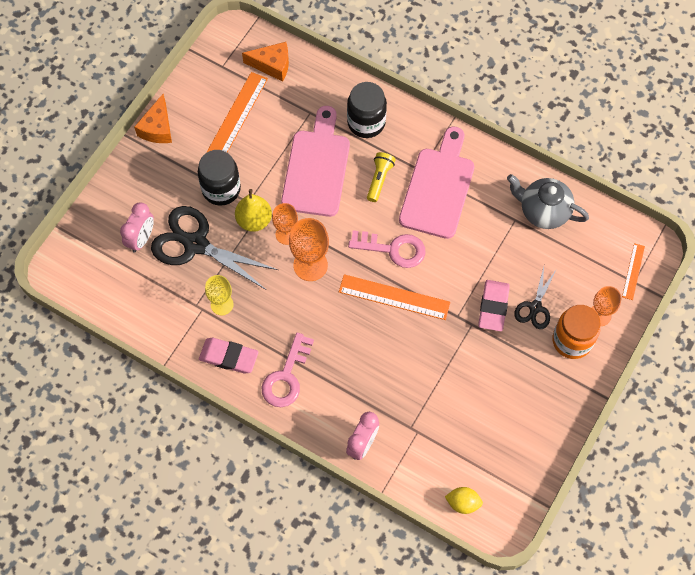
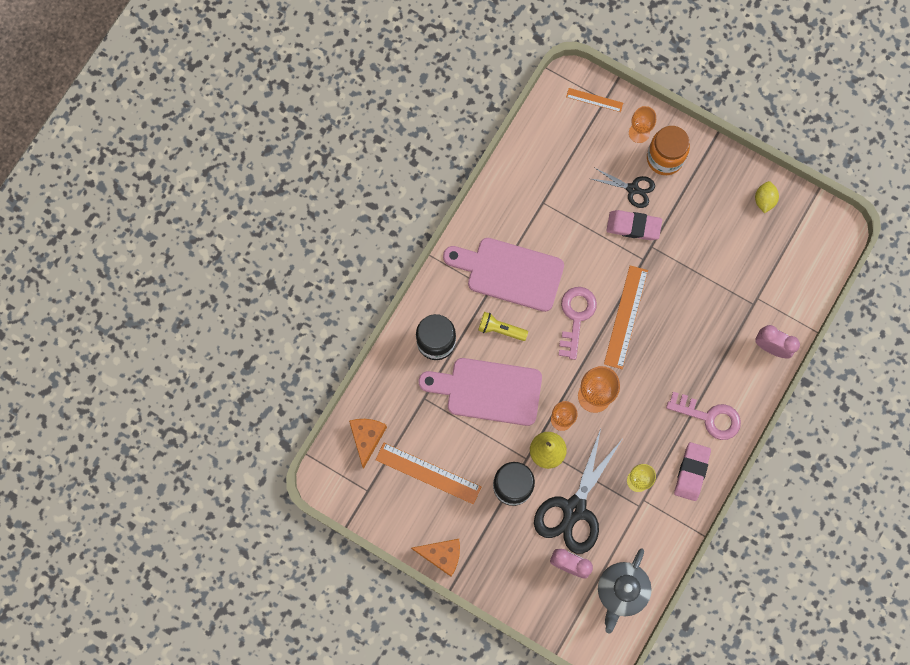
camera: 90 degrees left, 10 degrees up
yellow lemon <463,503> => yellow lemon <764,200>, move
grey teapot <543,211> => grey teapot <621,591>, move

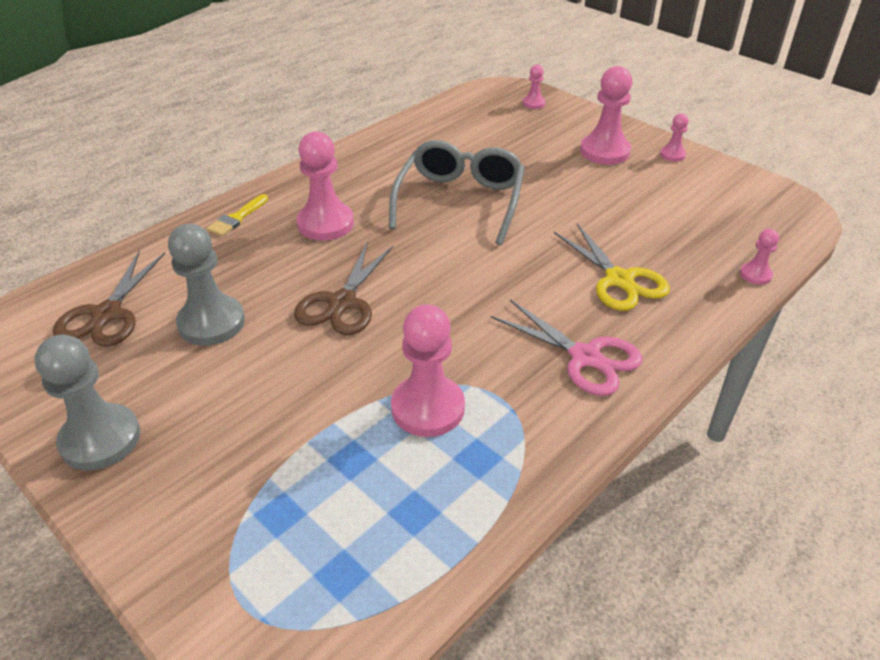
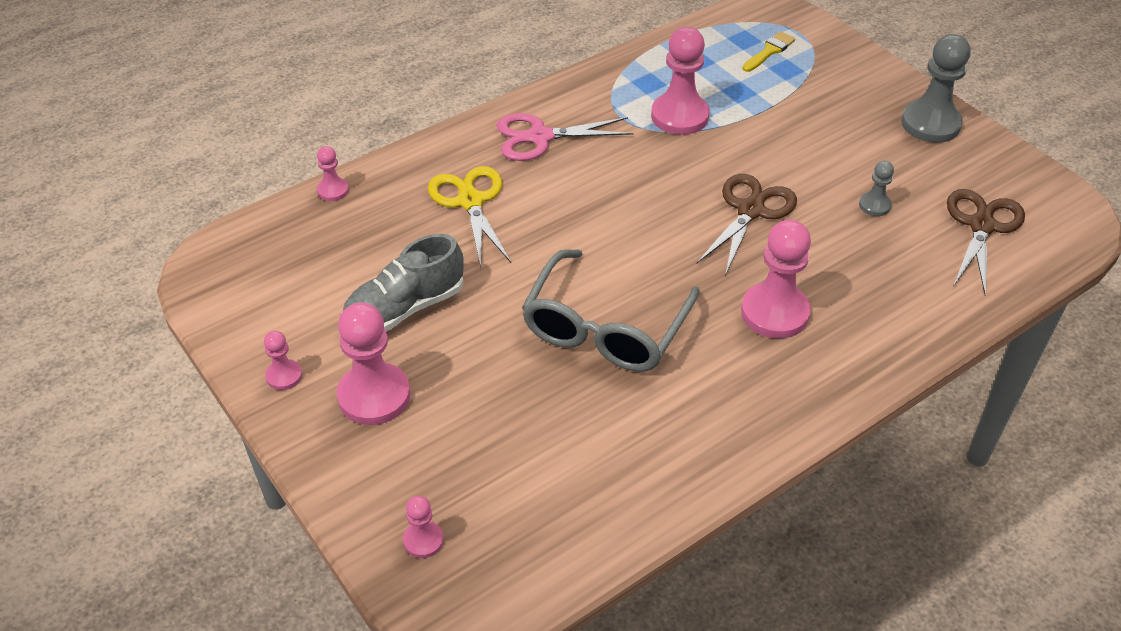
camera: 170 degrees left, 5 degrees up
nothing => grey shoe <405,308>
yellow brush <237,218> => yellow brush <769,51>, move
pink scissors <585,357> => pink scissors <540,137>, 60 degrees counterclockwise
grey pawn <211,323> => grey pawn <874,205>, x0.50

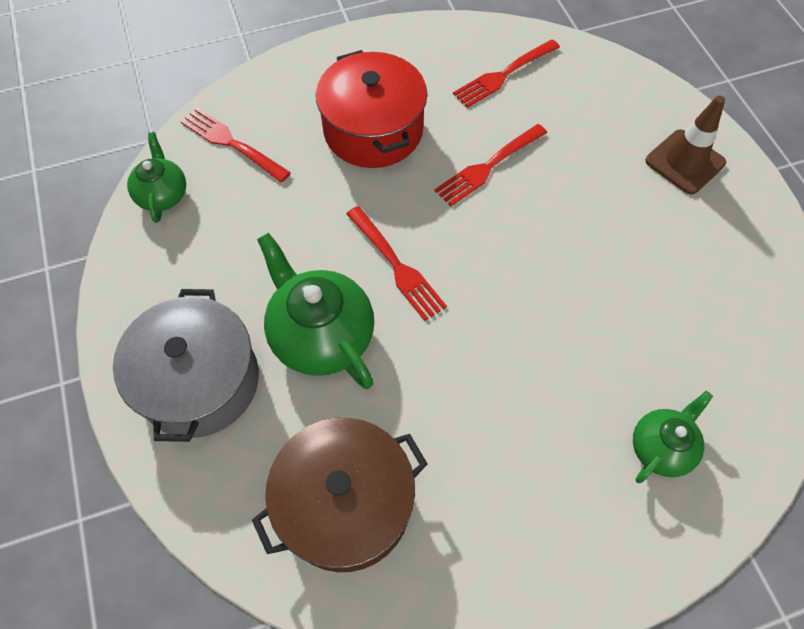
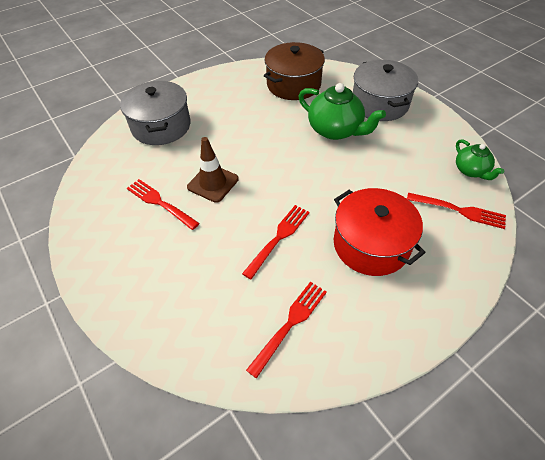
camera: 165 degrees right, 10 degrees down
red fork <395,265> => red fork <160,203>, move
brown traffic cone <685,162> => brown traffic cone <213,183>, move
green teapot <661,447> => grey pot <161,126>

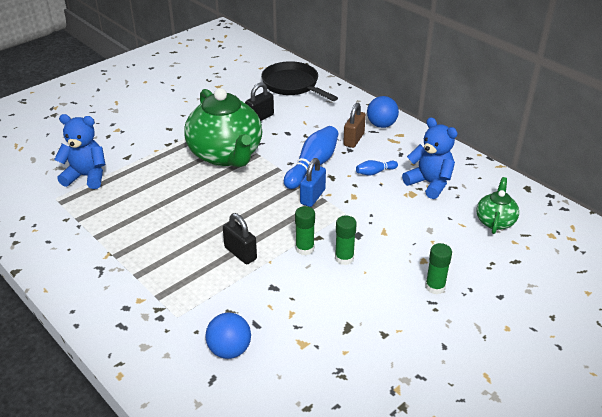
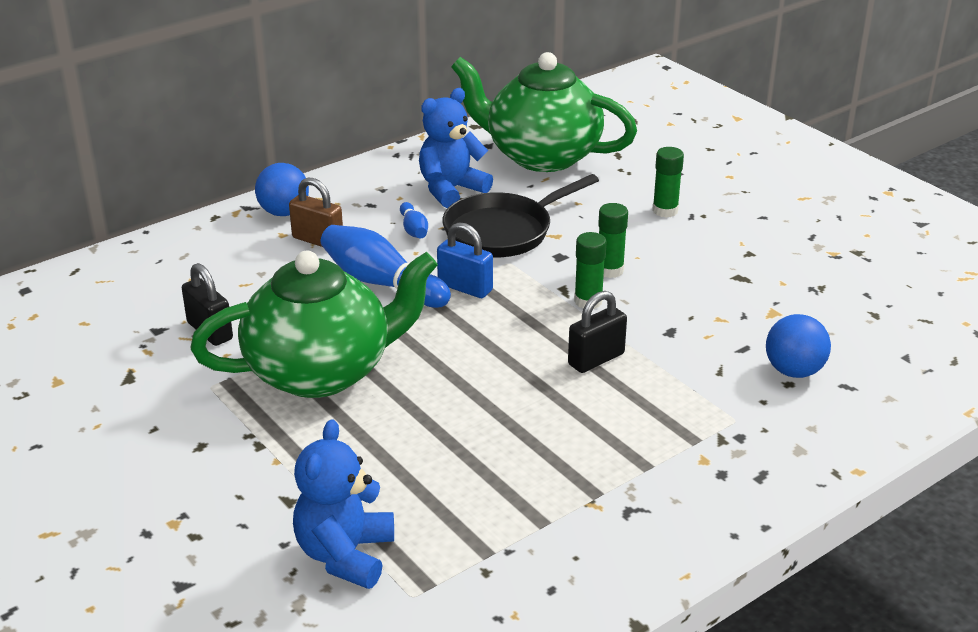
camera: 85 degrees left, 5 degrees down
black pan <292,85> => black pan <503,231>, move
green teapot <495,221> => green teapot <541,156>, x2.08

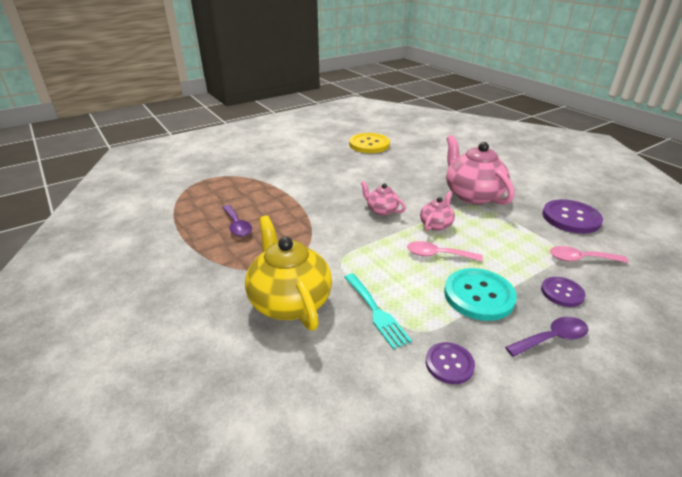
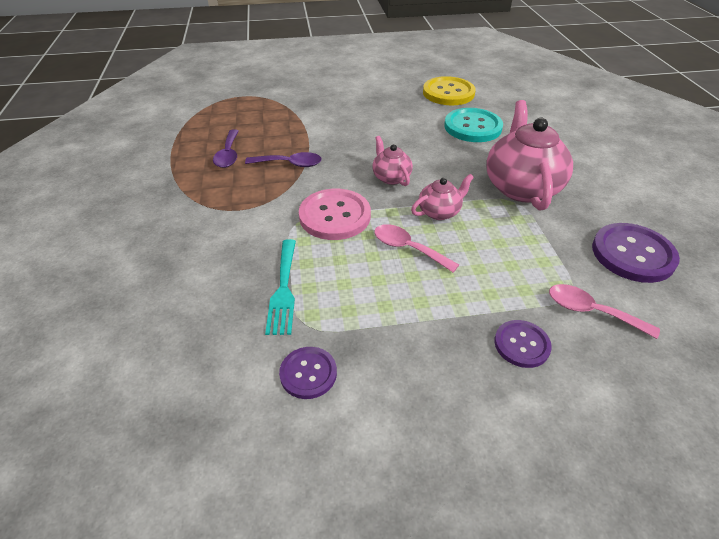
camera: 25 degrees right, 10 degrees up
yellow teapot <289,301> => nothing
nothing => pink button <335,216>
turquoise button <479,295> => turquoise button <472,127>, move
purple spoon <552,338> => purple spoon <290,164>, move

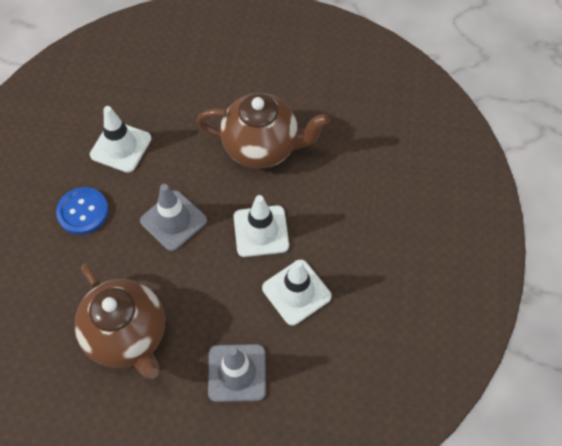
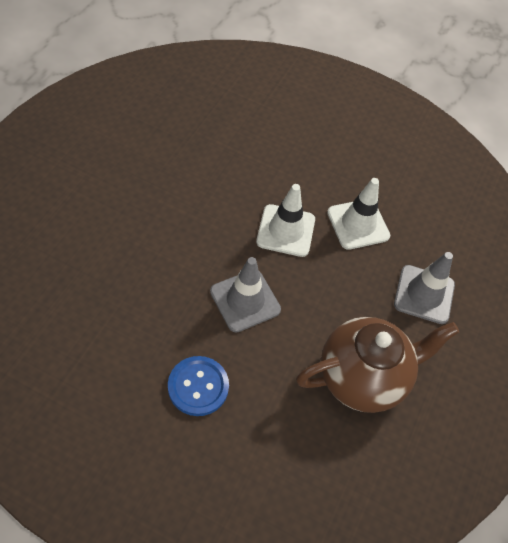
camera: 80 degrees left, 5 degrees down
white traffic cone <121,147> => nothing
brown teapot <262,147> => nothing

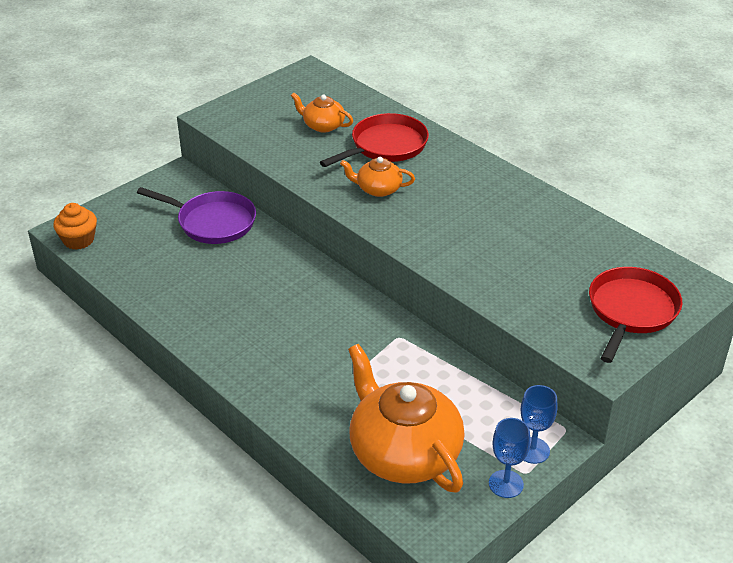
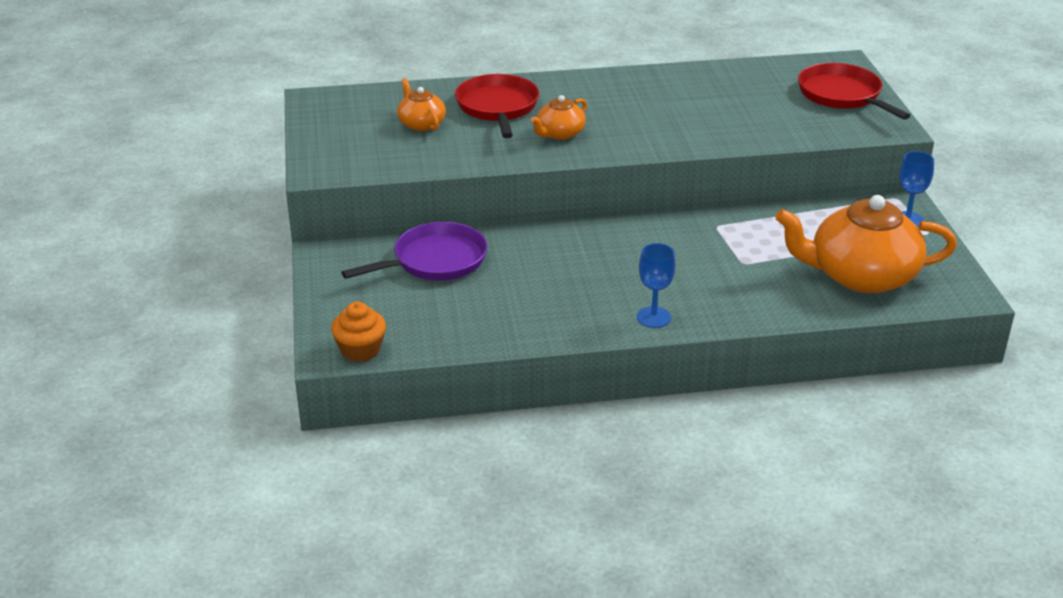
camera: 55 degrees left, 5 degrees down
blue goblet <506,484> => blue goblet <653,317>, move
orange teapot <323,125> => orange teapot <421,124>, 90 degrees clockwise

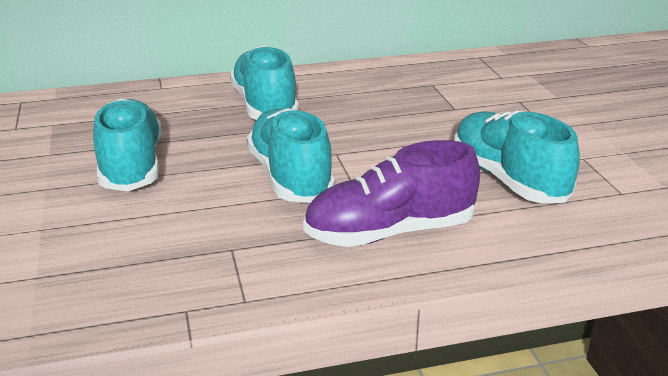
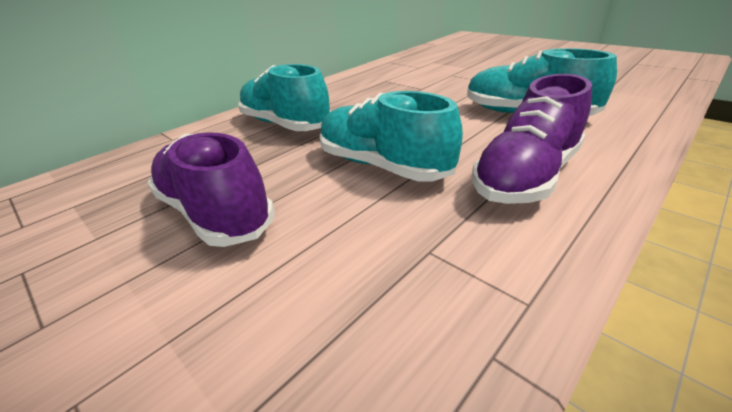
camera: 30 degrees left, 5 degrees up
turquoise shoe <131,166> => purple shoe <215,213>

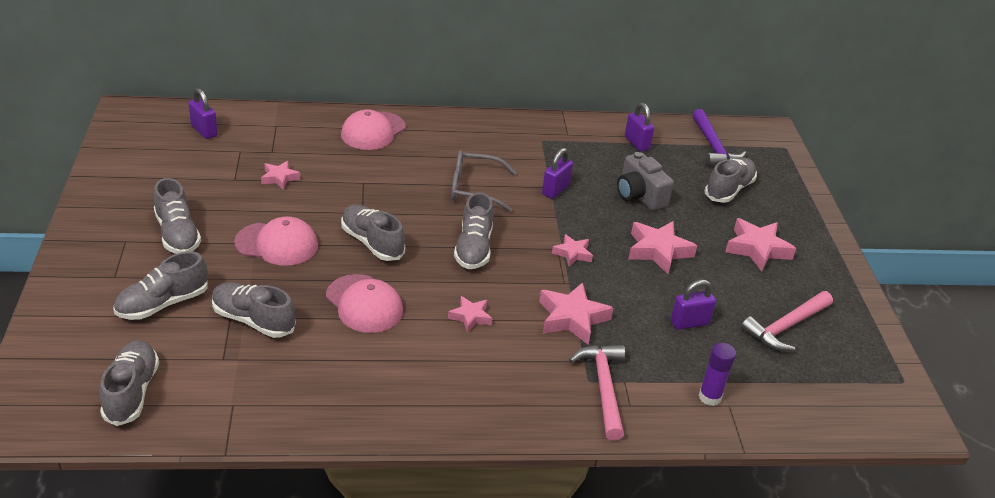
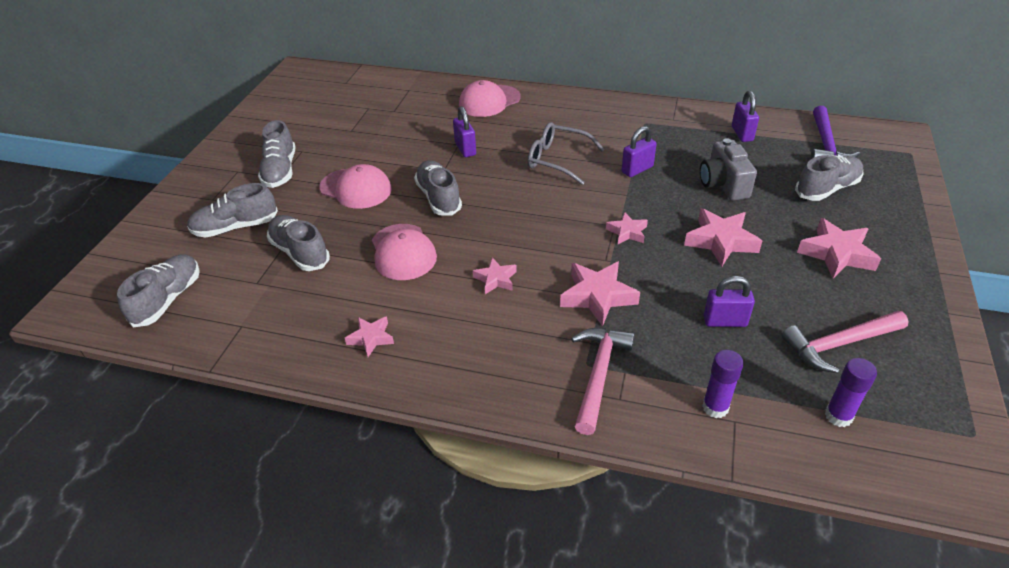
camera: 25 degrees right, 5 degrees up
grey shoe <473,248> => nothing
nothing => purple glue stick <838,416>
purple padlock <204,131> => purple padlock <465,149>, move
pink star <279,178> => pink star <371,338>, move

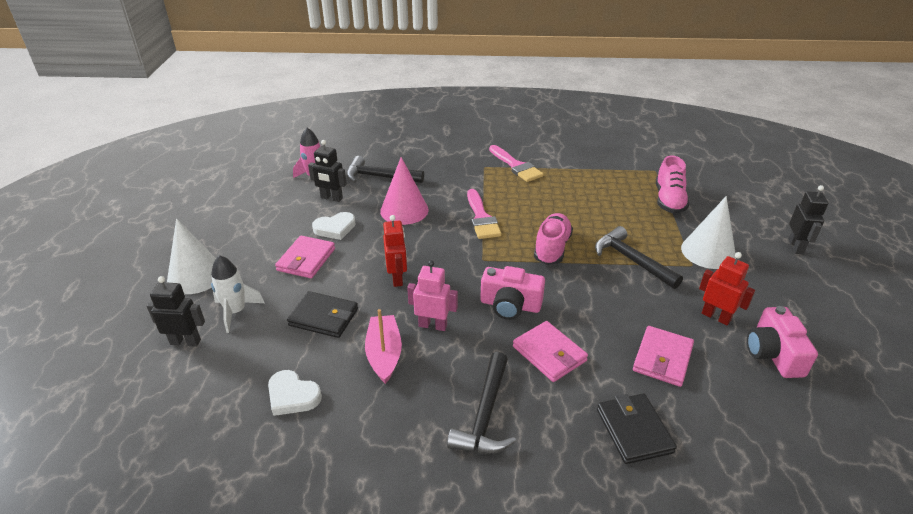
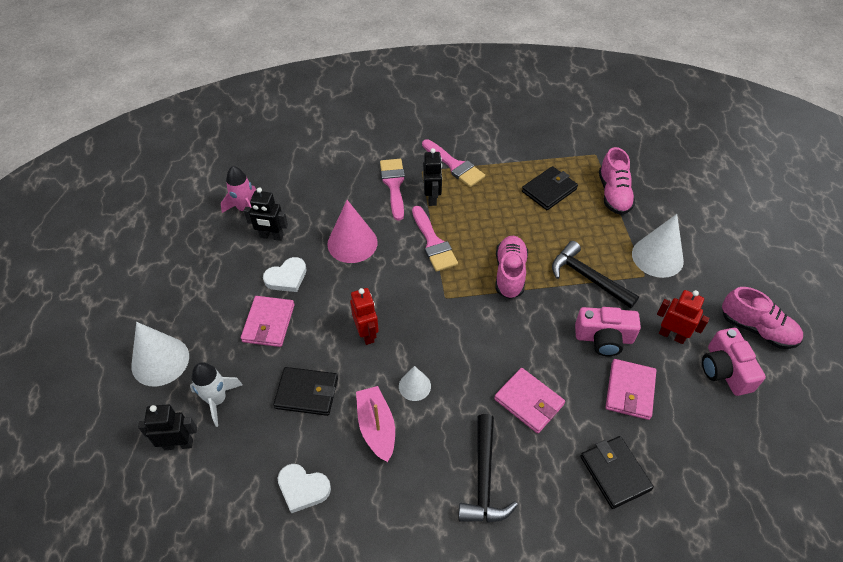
camera: 10 degrees left, 15 degrees up
black hammer <379,177> => nothing
nothing => pink brush <394,185>
nothing => black wallet <549,190>
nothing => pink shoe <757,329>
pink camera <510,305> => pink camera <604,338>, move
black robot <796,247> => black robot <432,198>, move
pink robot <433,325> => white cone <414,386>

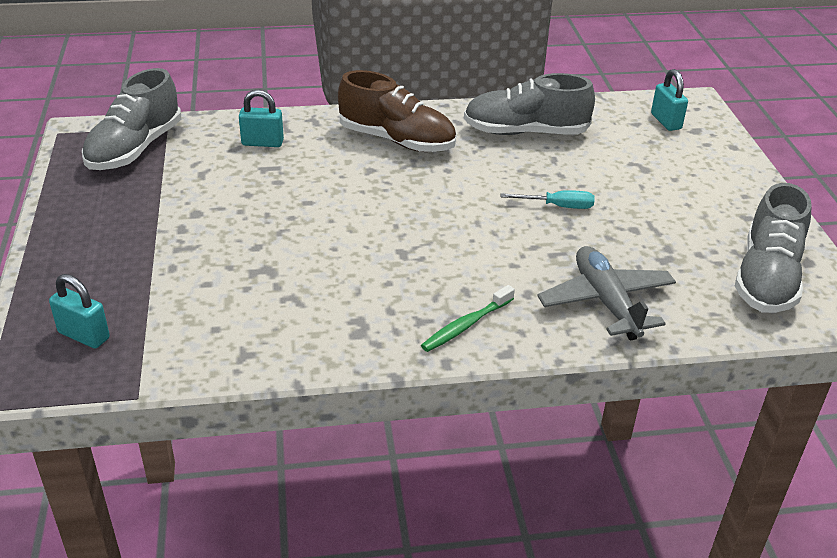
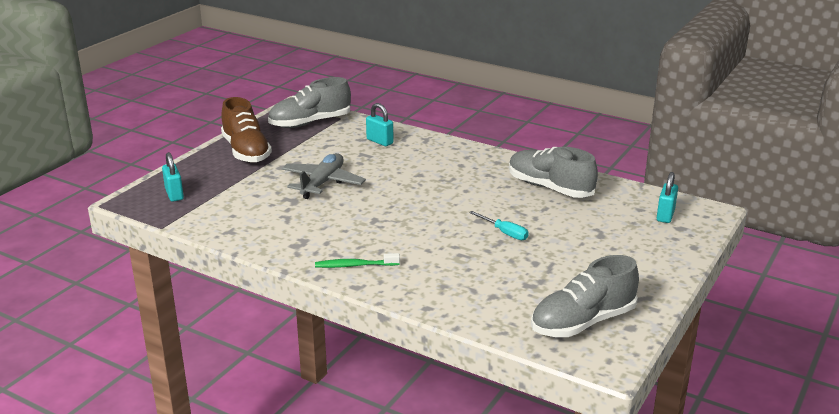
camera: 40 degrees right, 10 degrees down
brown shoe <397,140> => brown shoe <246,151>, move
grey plane <606,302> => grey plane <322,183>, move

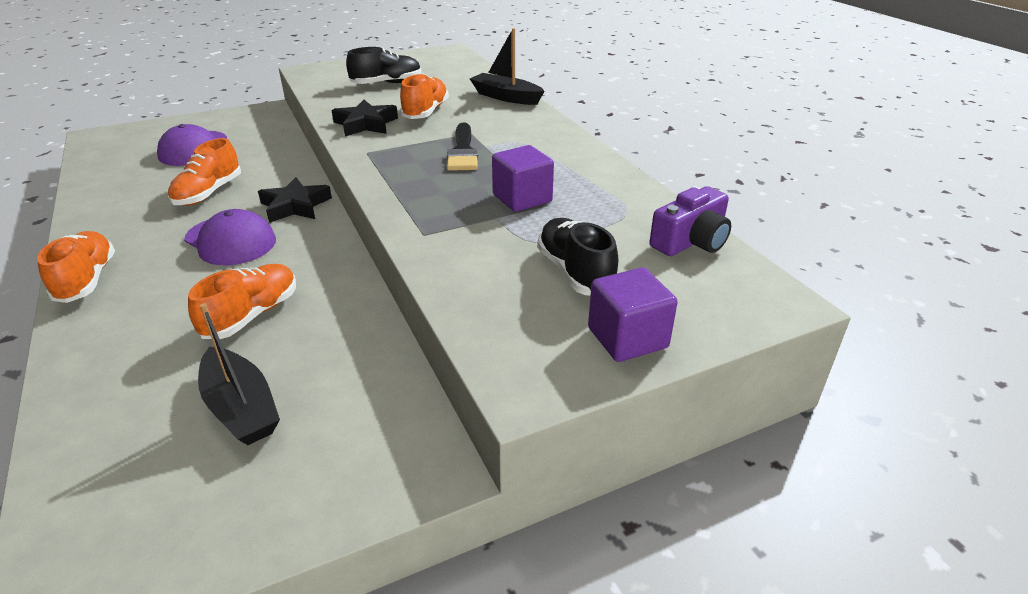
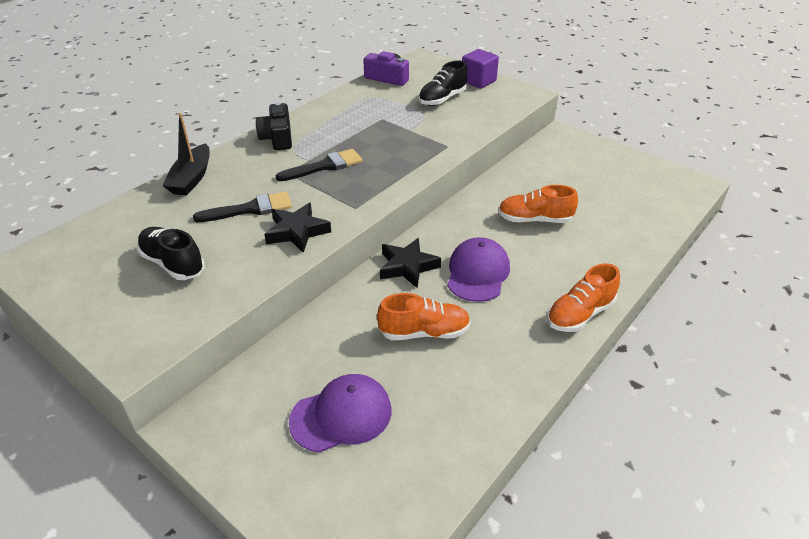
camera: 115 degrees left, 5 degrees up
black boat <241,408> => nothing
purple cube <522,198> => nothing
nothing => black camera <278,138>
orange shoe <425,112> => black brush <250,209>

